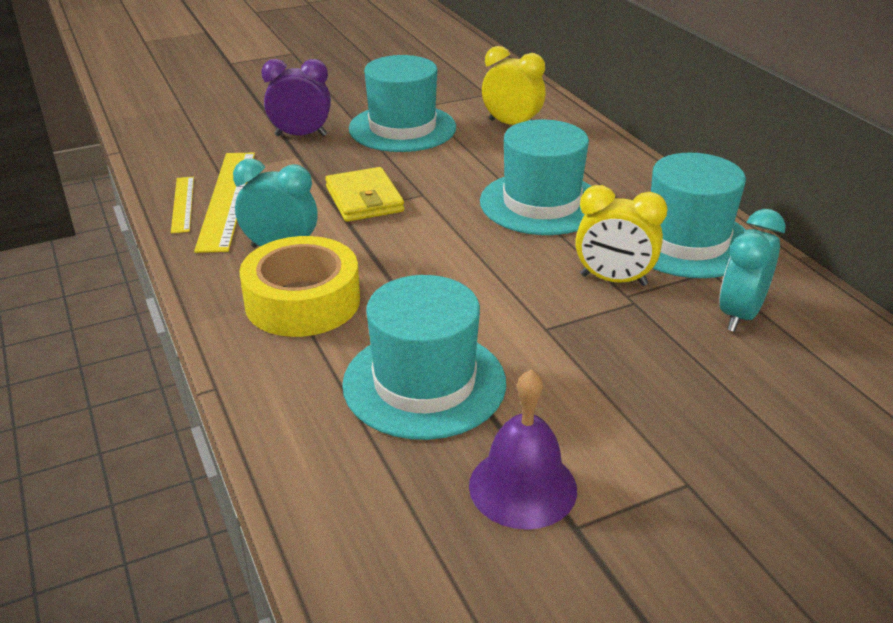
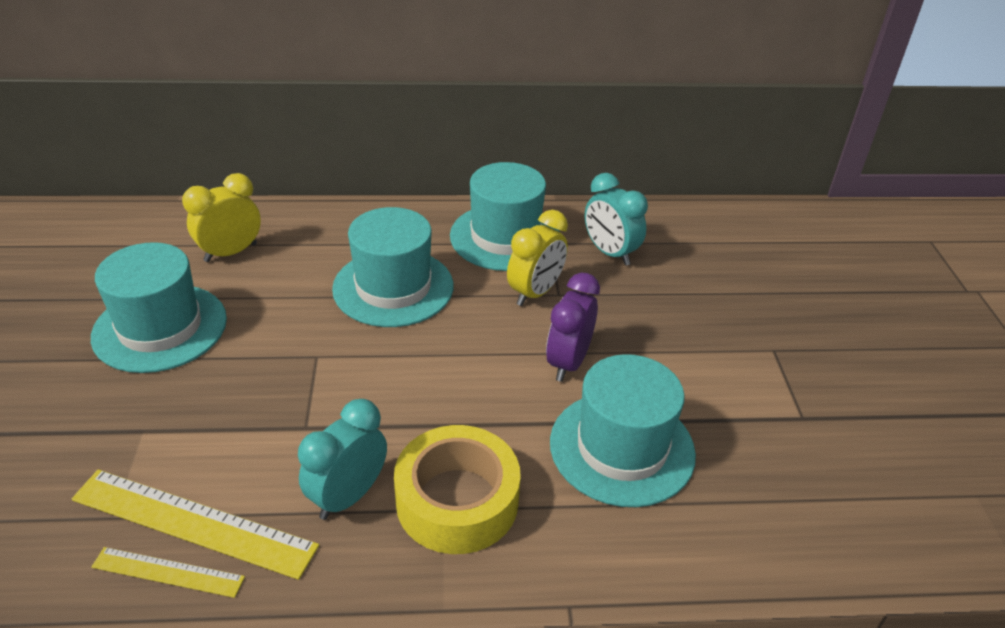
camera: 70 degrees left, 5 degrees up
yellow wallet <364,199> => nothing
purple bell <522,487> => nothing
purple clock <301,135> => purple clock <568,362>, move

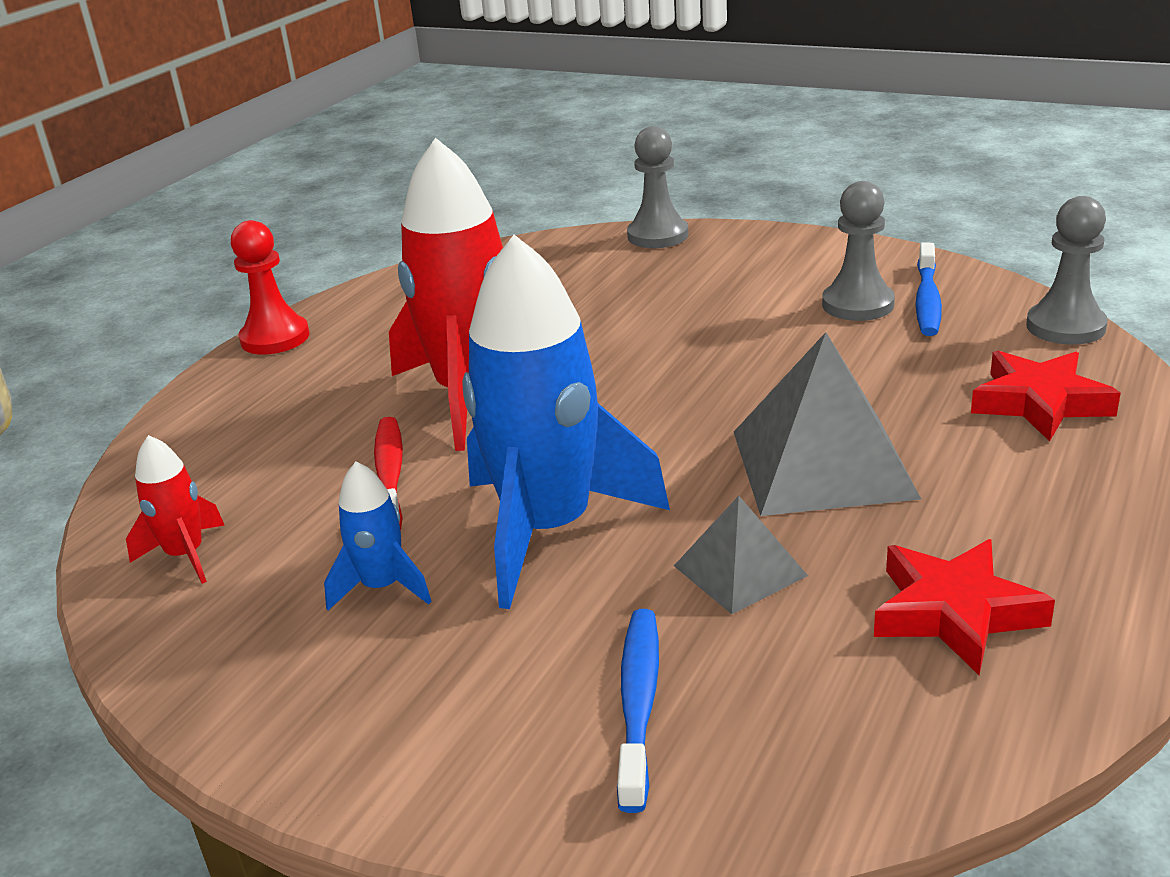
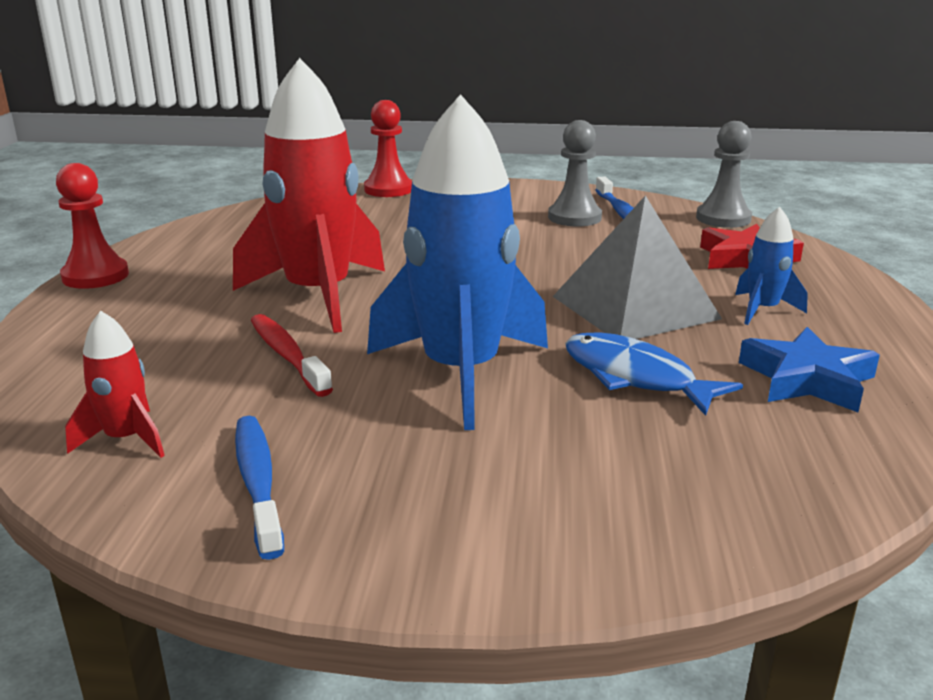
camera: 25 degrees left, 5 degrees down
blue rocket <382,587> => blue rocket <762,310>, move
blue toothbrush <639,702> => blue toothbrush <258,482>, move
grey pyramid <739,570> => blue fish <635,377>
grey pawn <658,236> => red pawn <388,189>
red star <954,613> => blue star <807,379>

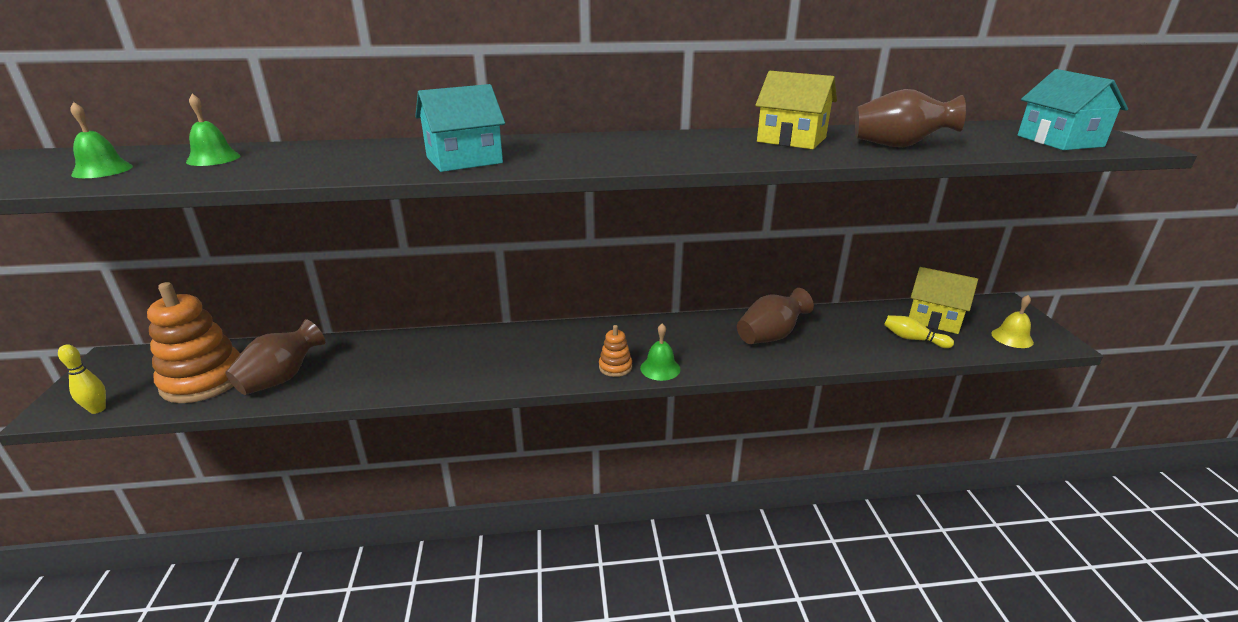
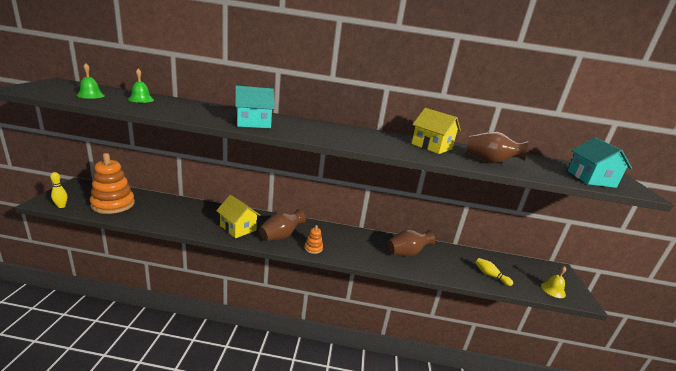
camera: 10 degrees right, 5 degrees down
green bell <660,368> => nothing
brown vase <281,378> => brown vase <281,236>, move
yellow house <934,319> => yellow house <238,228>, move

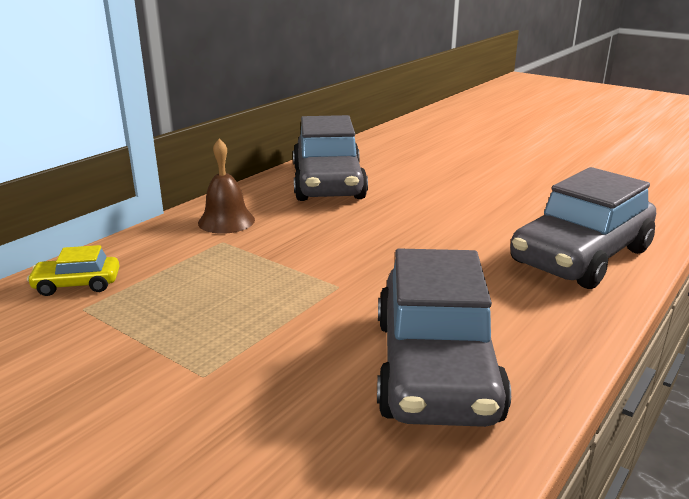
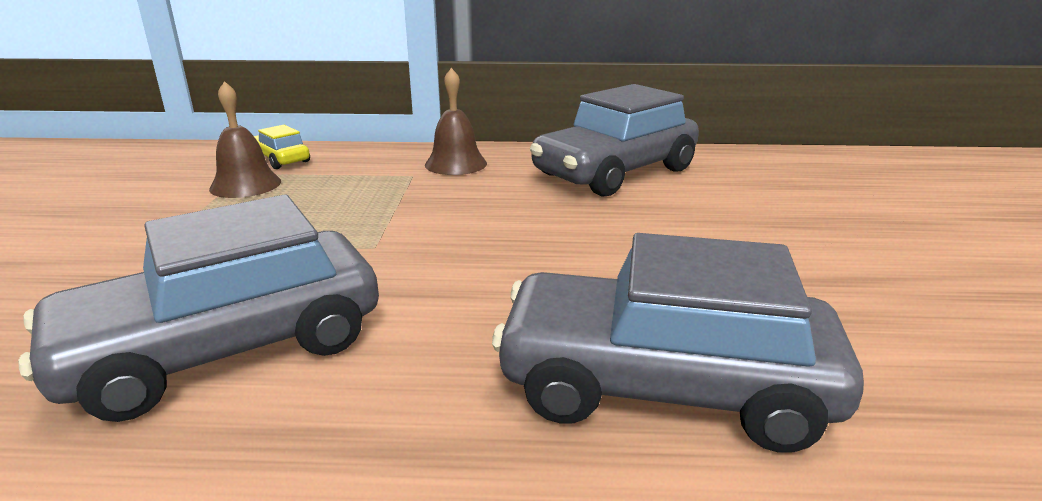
camera: 55 degrees right, 0 degrees up
nothing => brown bell <245,185>

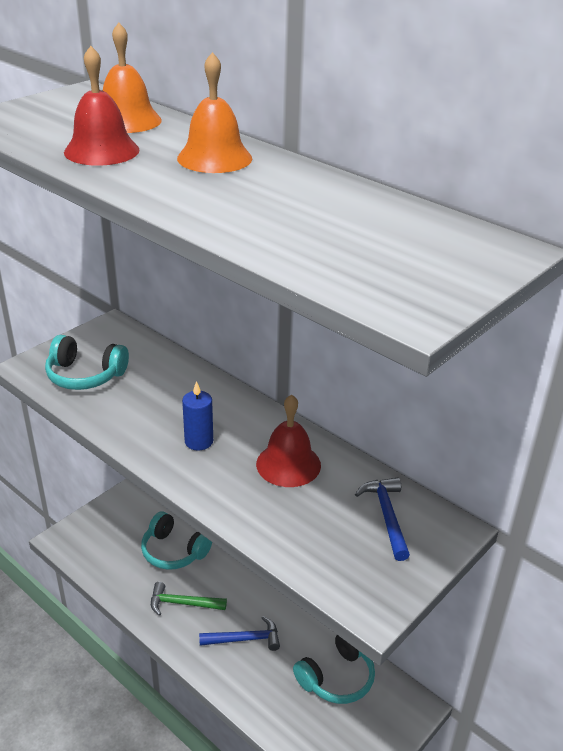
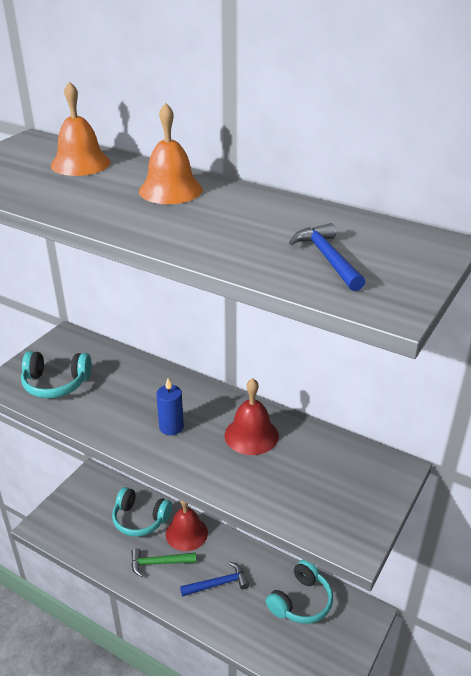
camera: 10 degrees left, 0 degrees up
red bell <101,151> => red bell <186,533>, move
blue hammer <386,516> => blue hammer <327,258>, move

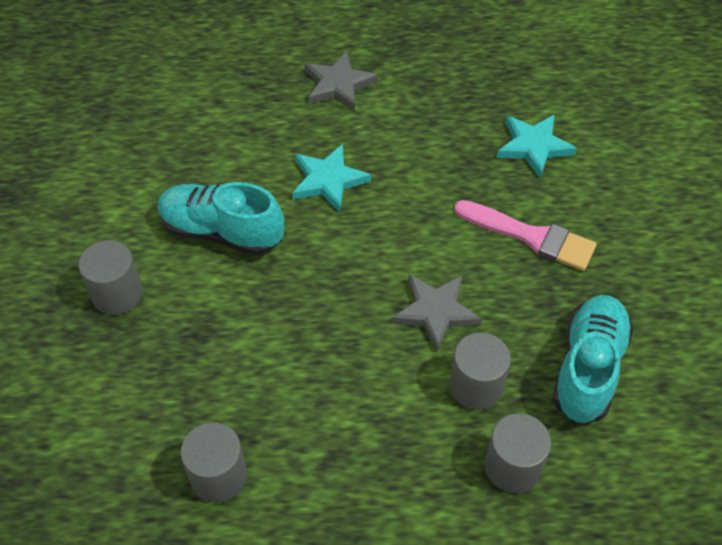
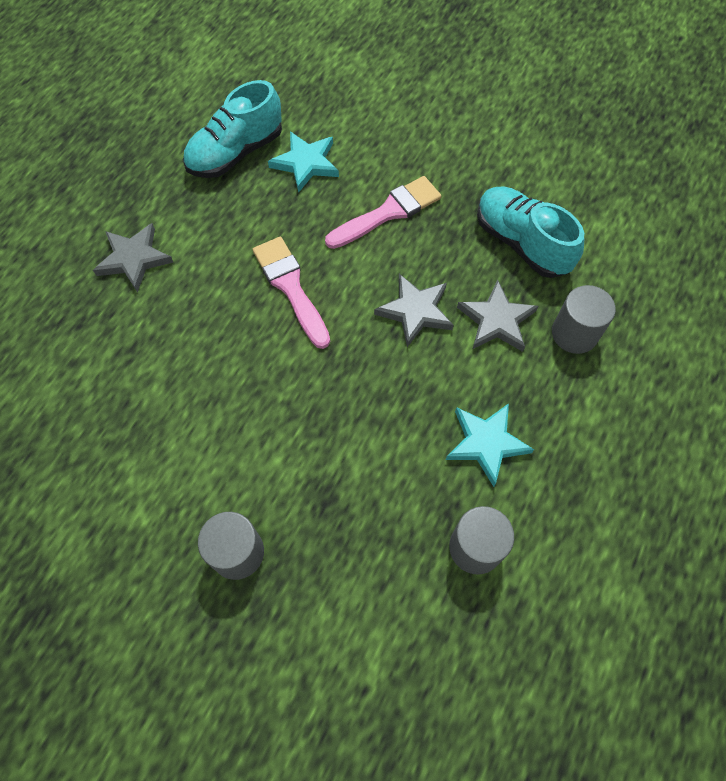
camera: 60 degrees left, 10 degrees up
nothing => pink brush <290,287>
turquoise shoe <221,232> => turquoise shoe <236,153>, move
turquoise star <328,180> => turquoise star <486,443>, move
grey cylinder <476,386> => grey star <496,320>

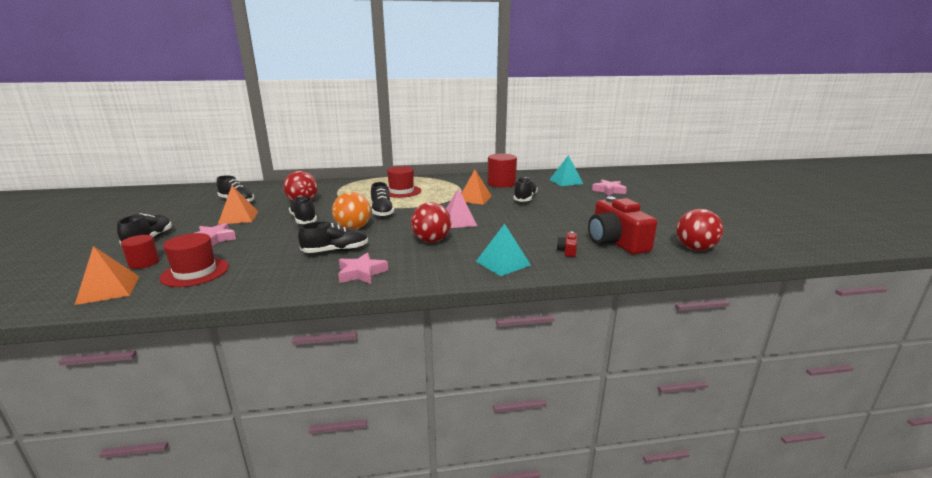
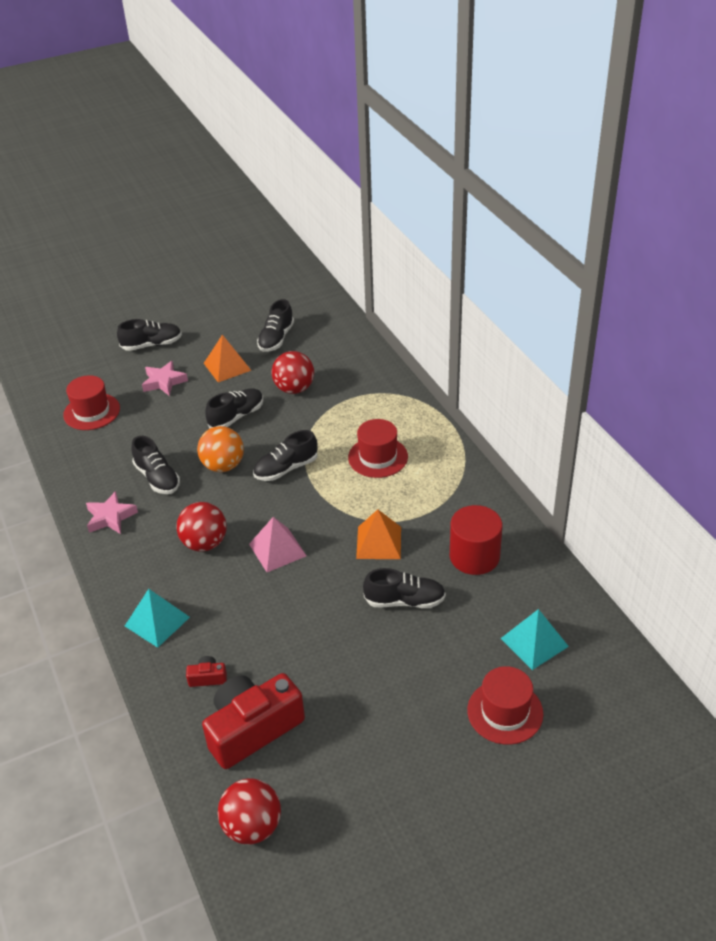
camera: 75 degrees right, 20 degrees up
orange pyramid <108,289> => nothing
red cylinder <144,263> => nothing
pink star <609,190> => red hat <505,712>

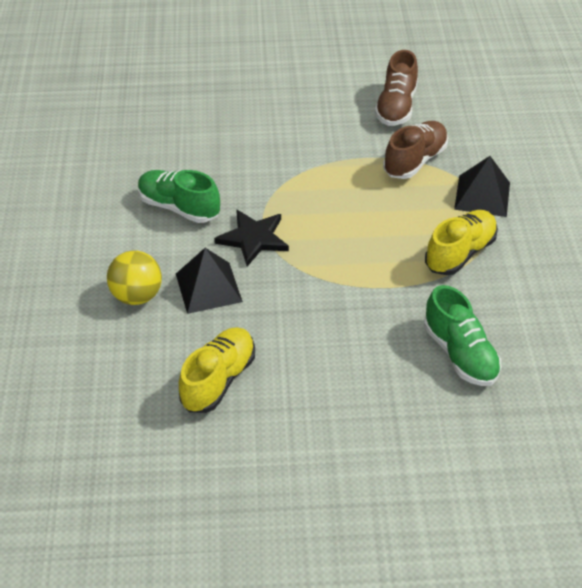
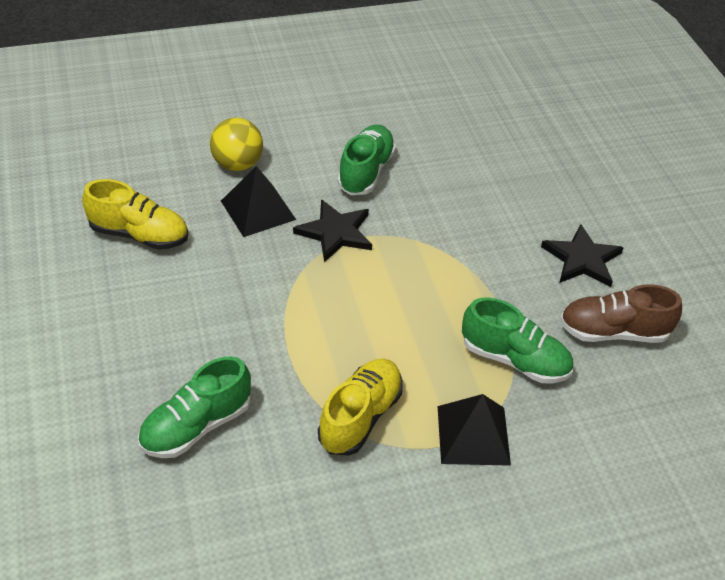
camera: 75 degrees right, 0 degrees up
nothing => black star <582,259>
brown shoe <415,161> => green shoe <514,359>
yellow shoe <460,253> => yellow shoe <360,417>, 90 degrees counterclockwise

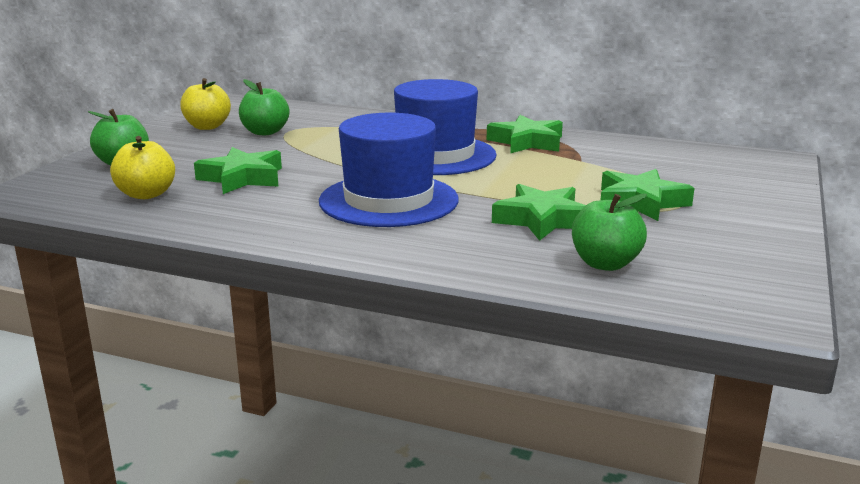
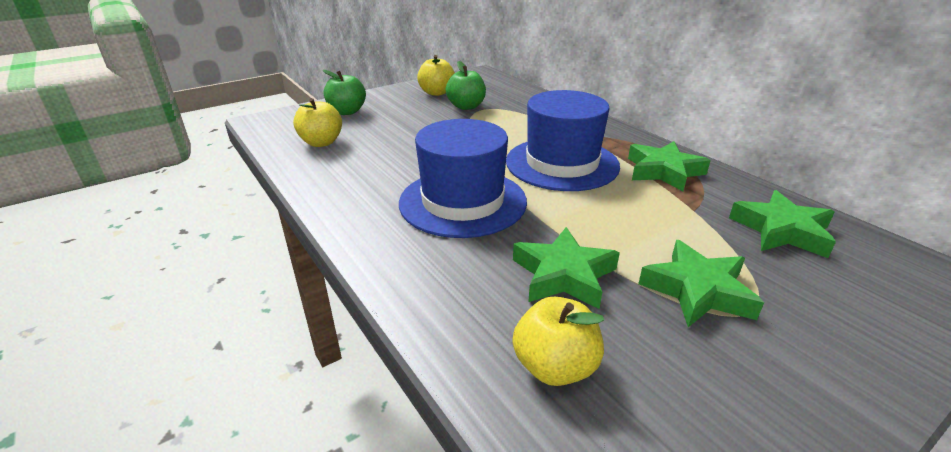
camera: 35 degrees right, 10 degrees up
green star <242,178> => green star <781,230>, move
green apple <605,264> => yellow apple <555,367>

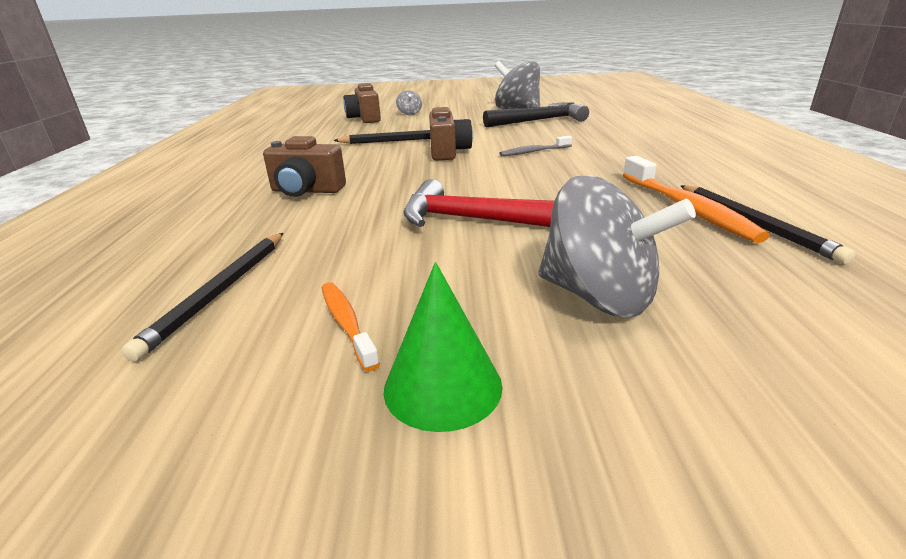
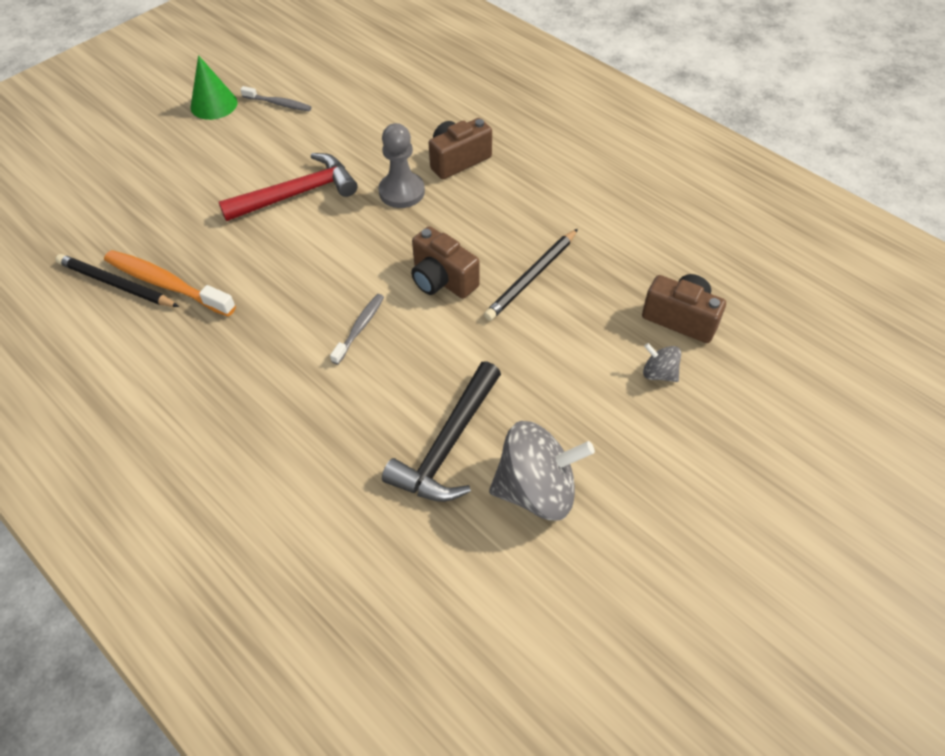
camera: 135 degrees right, 25 degrees up
black pencil <220,292> => nothing
grey spinning top <599,297> => nothing
nothing => grey pawn <402,192>
orange toothbrush <346,323> => grey toothbrush <279,104>

